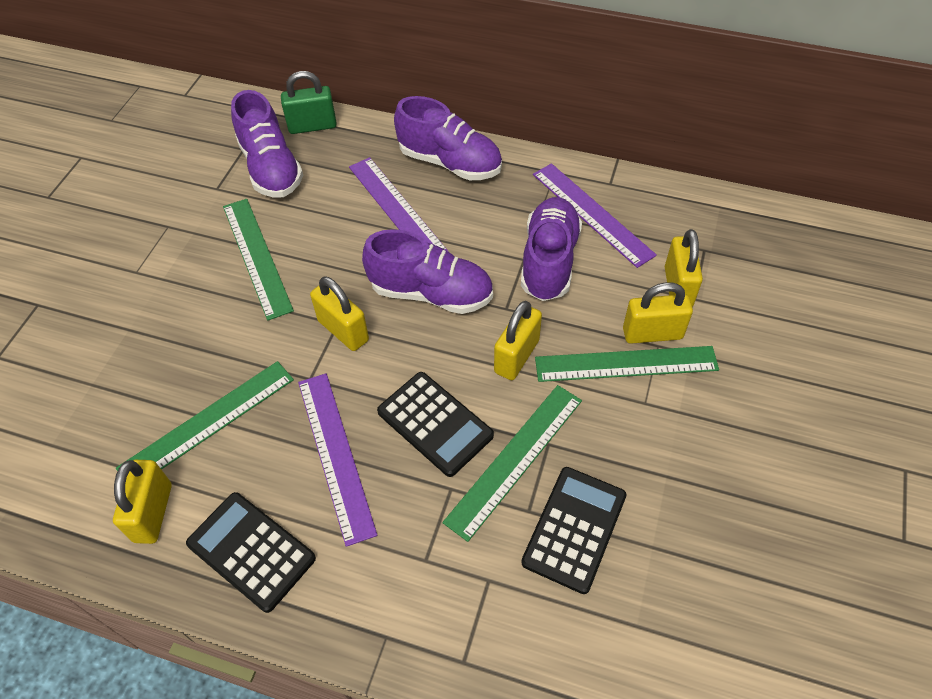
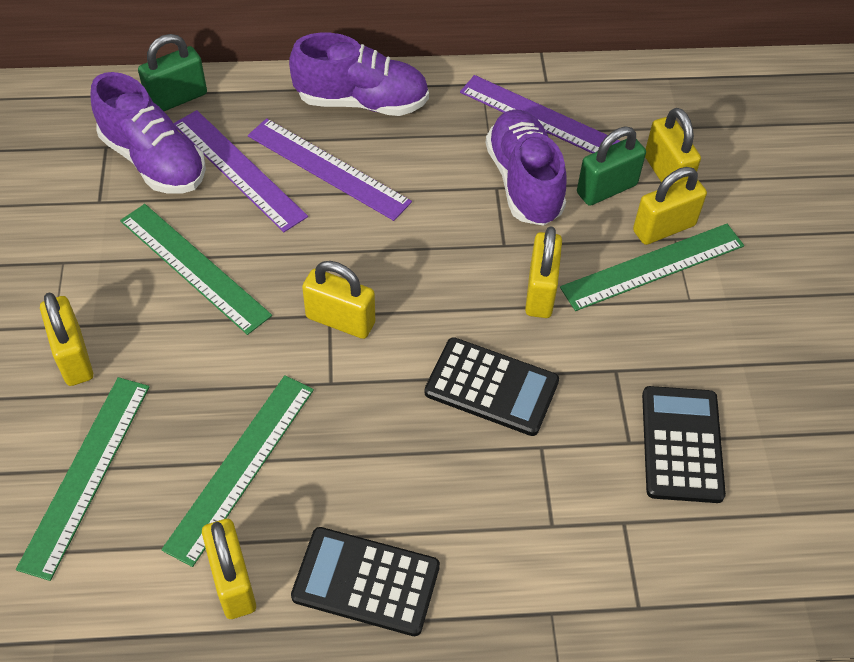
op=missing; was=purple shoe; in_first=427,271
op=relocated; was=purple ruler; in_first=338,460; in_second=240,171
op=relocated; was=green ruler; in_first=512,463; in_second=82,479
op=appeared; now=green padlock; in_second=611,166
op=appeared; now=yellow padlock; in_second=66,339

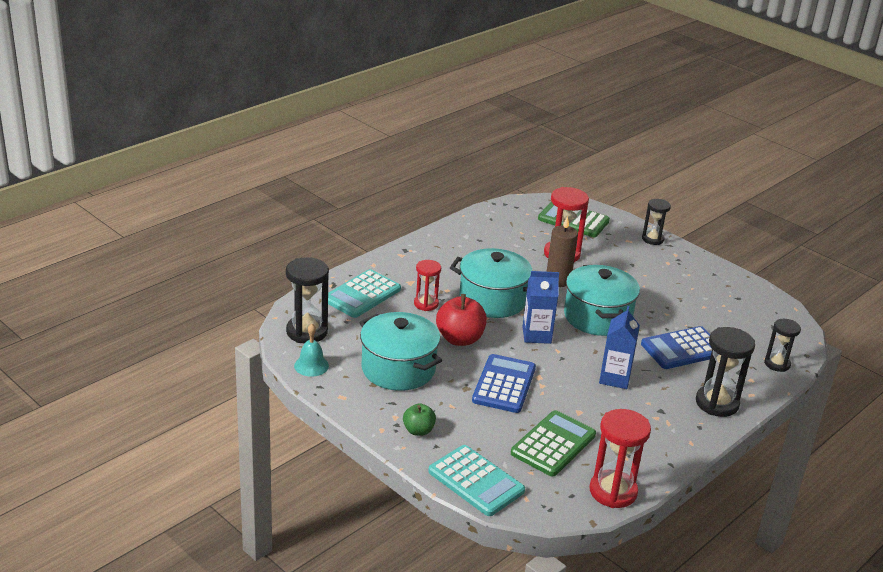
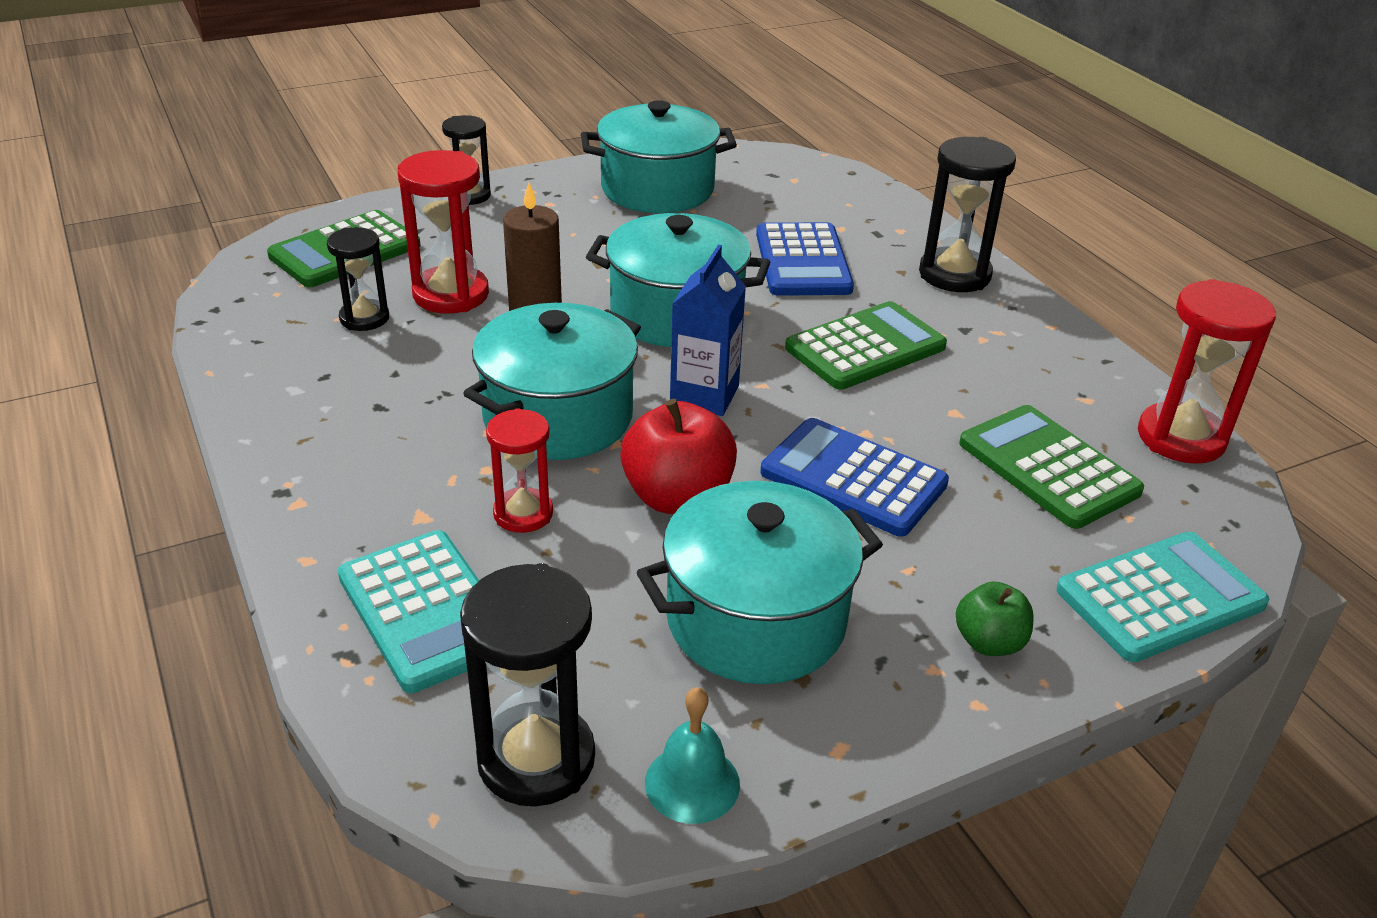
op=exchanged; was=blue carton; now=green calculator; in_first=619,347; in_second=866,345
op=relocated; was=black hourglass; in_first=782,345; in_second=358,279
op=appeared; now=turquoise pot; in_second=659,156

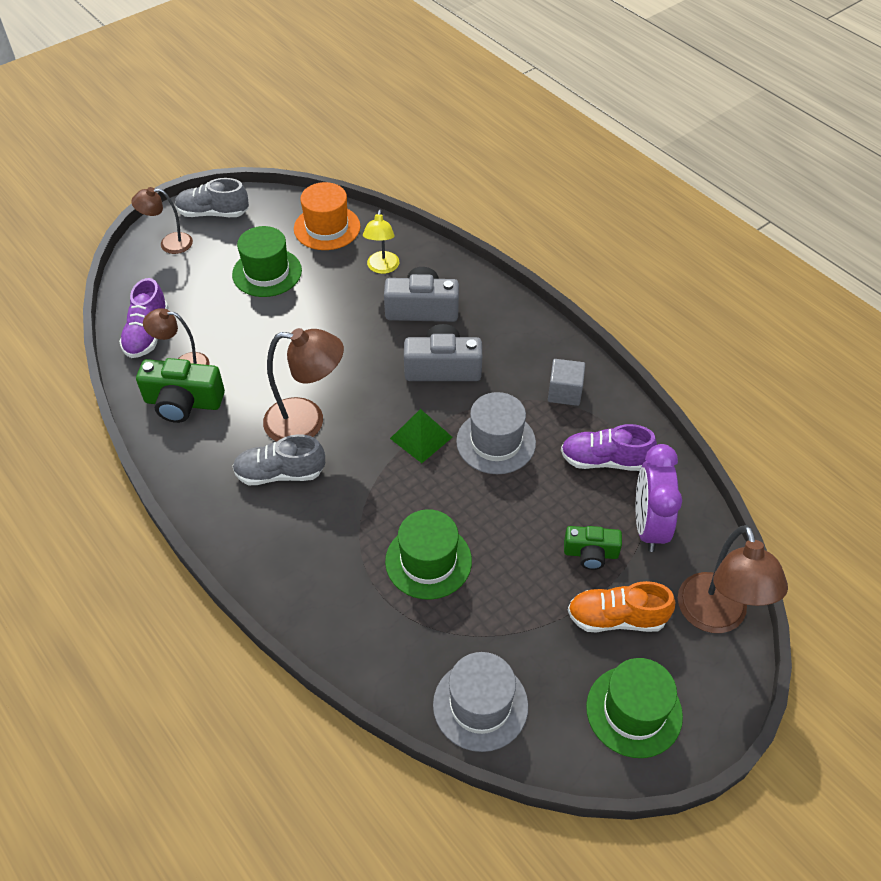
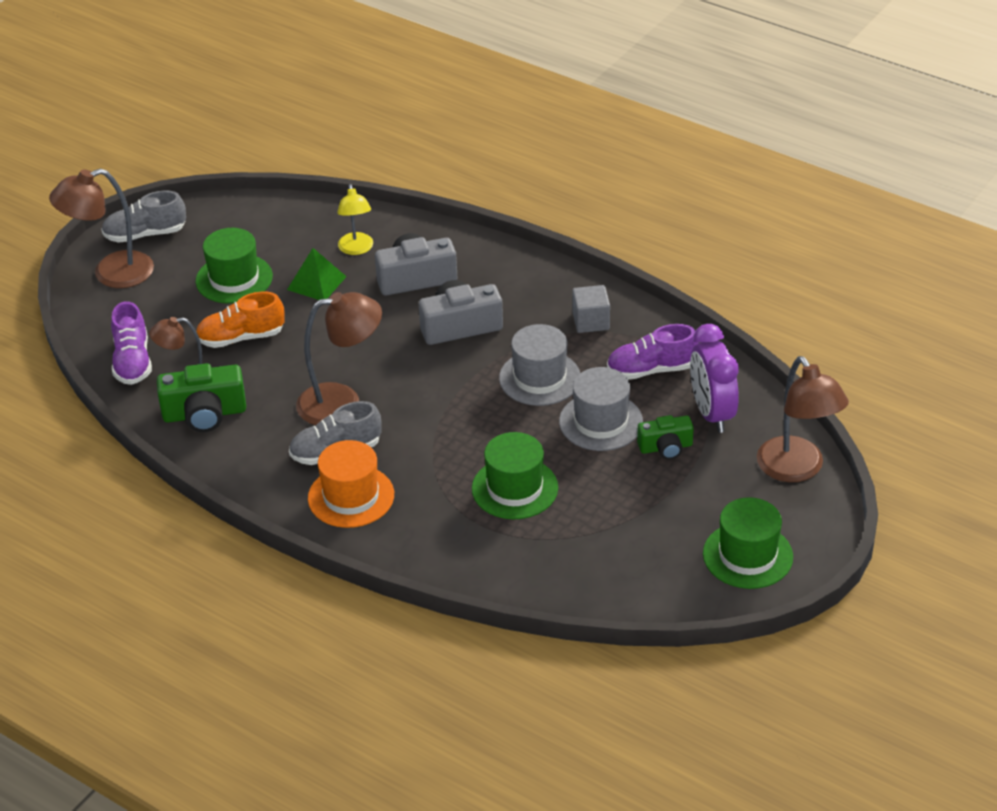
op=relocated; was=orange hat; in_first=327,216; in_second=351,484
op=size; was=brown lamp; in_first=162,220; in_second=101,228; ratio=1.63
op=relocated; was=green pyramid; in_first=421,436; in_second=317,274
op=relocated; was=orange shoe; in_first=621,607; in_second=240,320
op=relocated; was=grey hat; in_first=480,702; in_second=601,409

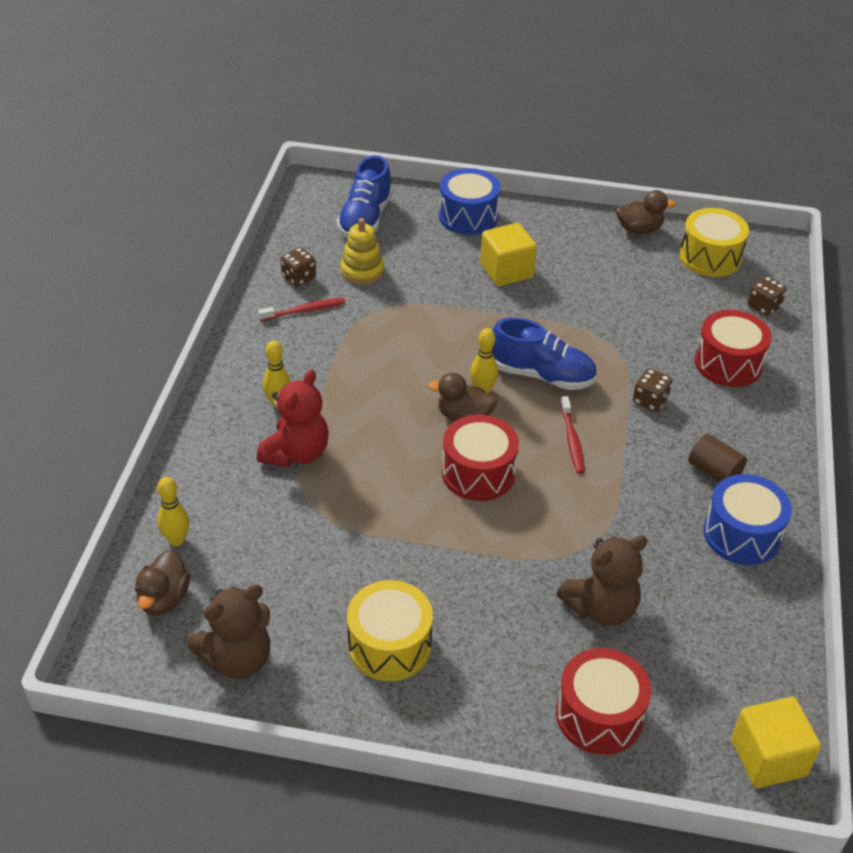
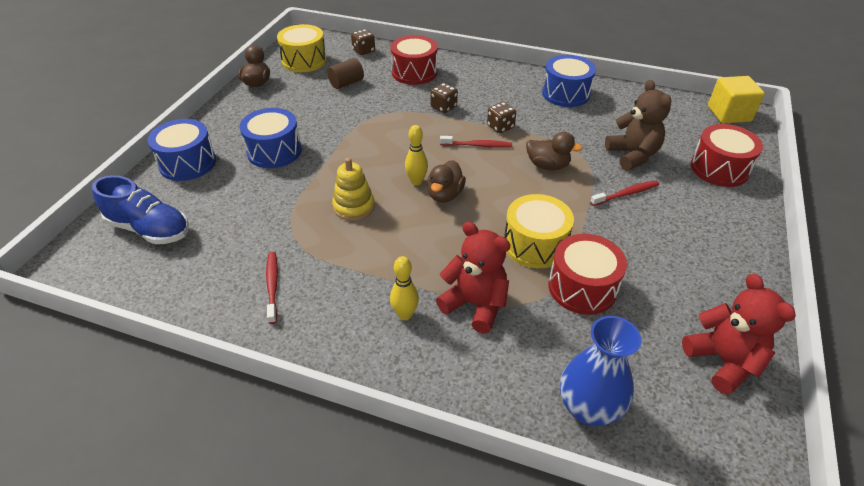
op=relocated; was=yellow stacking toy; in_first=362,251; in_second=353,189
op=exchanged; was=yellow cube; now=blue drum; in_first=508,254; in_second=270,138
op=relocated; was=brown dice; in_first=298,267; in_second=501,117
op=missing; was=blue shoe; in_first=544,353
op=relocated; was=red drum; in_first=480,458; in_second=587,274
op=relocated; was=brown cylinder; in_first=717,458; in_second=345,73
op=exchanged; was=yellow bowling pin; now=blue vase; in_first=173,511; in_second=600,371
op=relocated; was=brown duck; in_first=162,582; in_second=554,151
op=relocated; was=yellow drum; in_first=390,630; in_second=539,231
op=colour; was=brown teddy bear; now=red teddy bear; in_first=228,631; in_second=739,334
op=appeared; now=red toothbrush; in_second=624,193

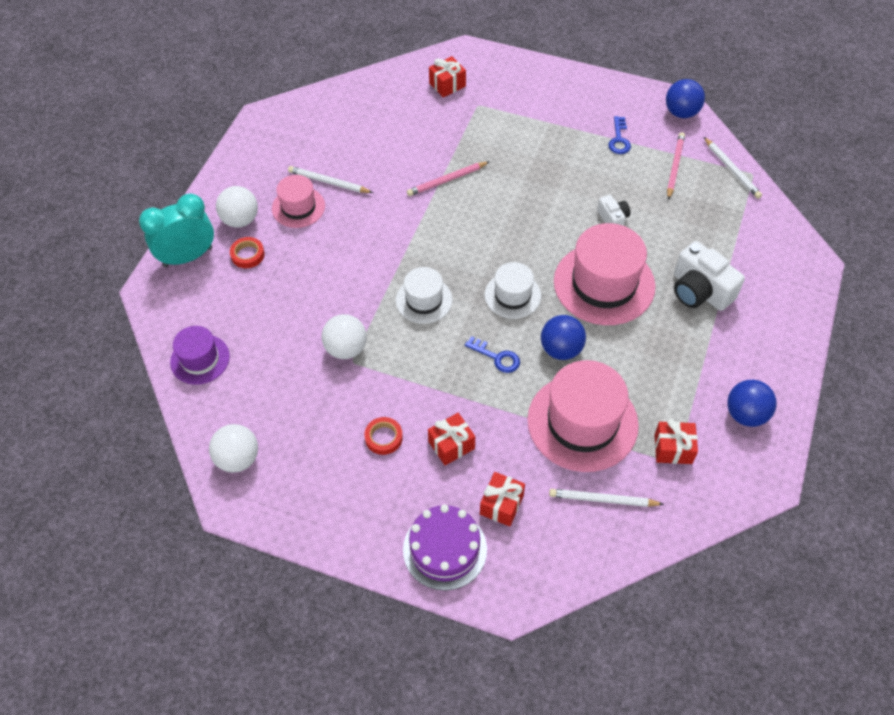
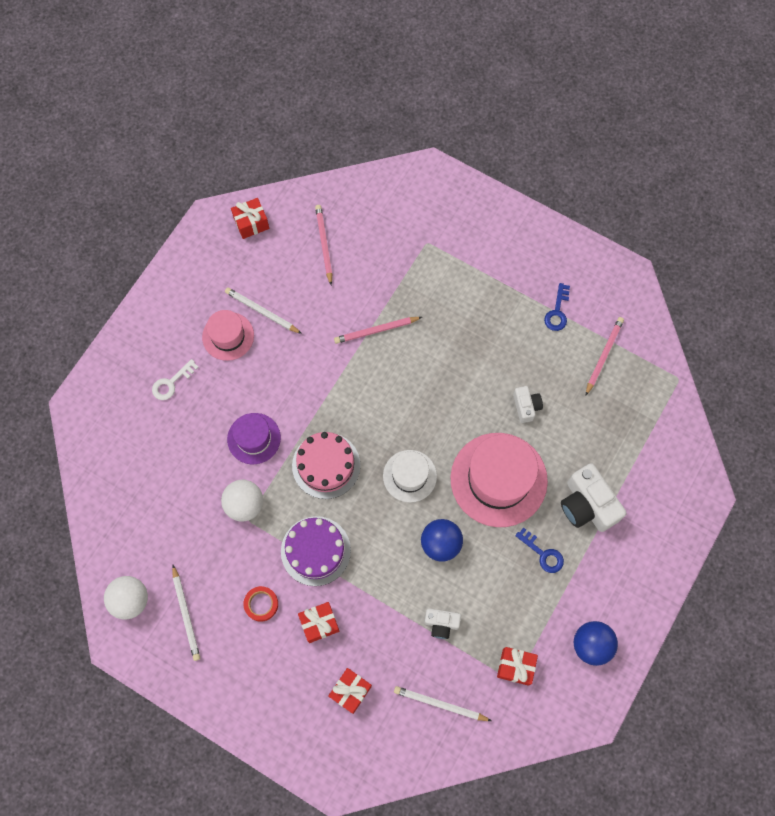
op=relocated; was=red gift; in_first=447,76; in_second=250,218
op=missing; was=blue ball; in_first=685,98
op=relocated; was=white pencil; in_first=733,168; in_second=186,613
op=missing; was=white ball; in_first=237,207
op=missing; was=turquoise clock; in_first=176,230
op=exchanged; was=red tape; now=white key; in_first=247,252; in_second=175,379
op=exchanged; was=white hat; now=pink cake; in_first=424,295; in_second=326,465
op=relocated; was=purple hat; in_first=200,355; in_second=254,438
op=relocated; was=blue key; in_first=492,354; in_second=539,550
op=exchanged; was=pink hat; now=white camera; in_first=583,416; in_second=442,623
op=relocated; was=purple cake; in_first=445,547; in_second=316,551
op=appeared; now=pink pencil; in_second=323,245

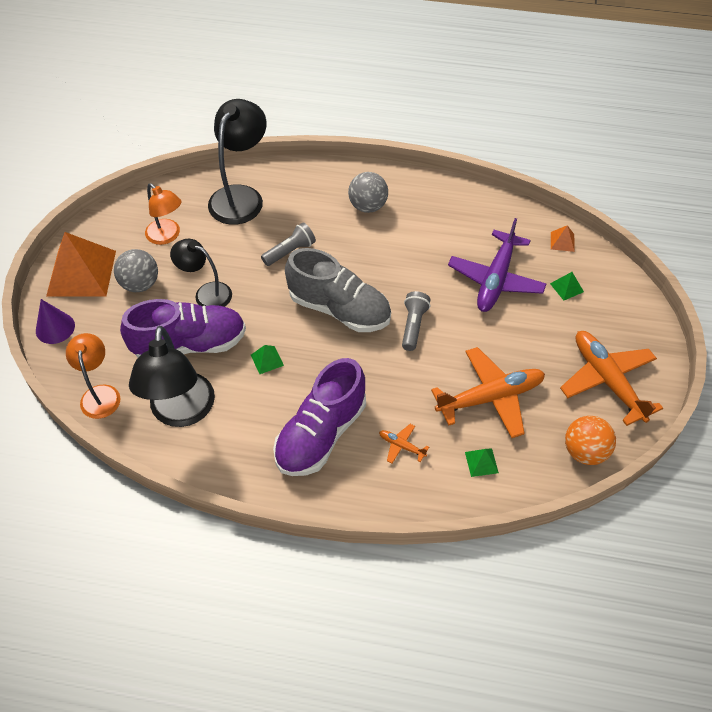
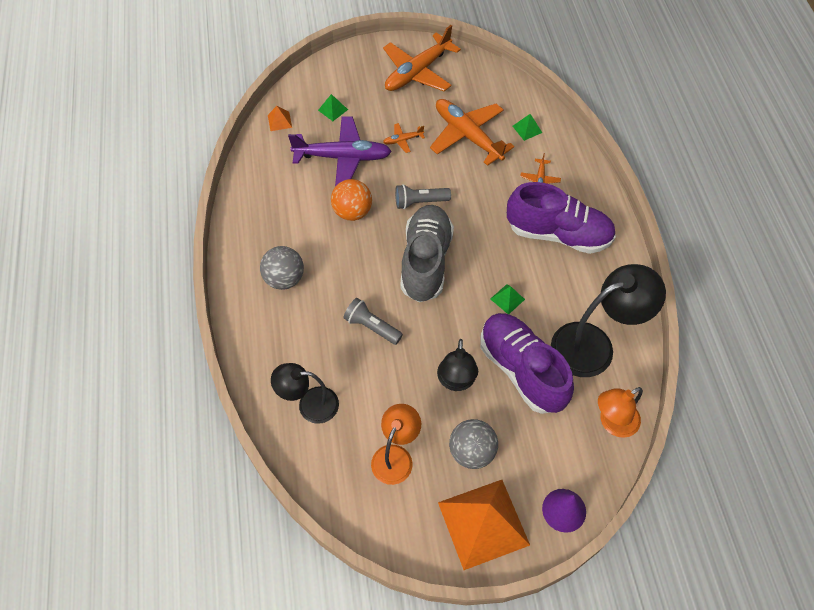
op=size; was=black lamp; in_first=237,162; in_second=305,393; ratio=0.62
op=relocated; was=orange ball; in_first=590,440; in_second=351,200
op=appeared; now=orange plane; in_second=404,138

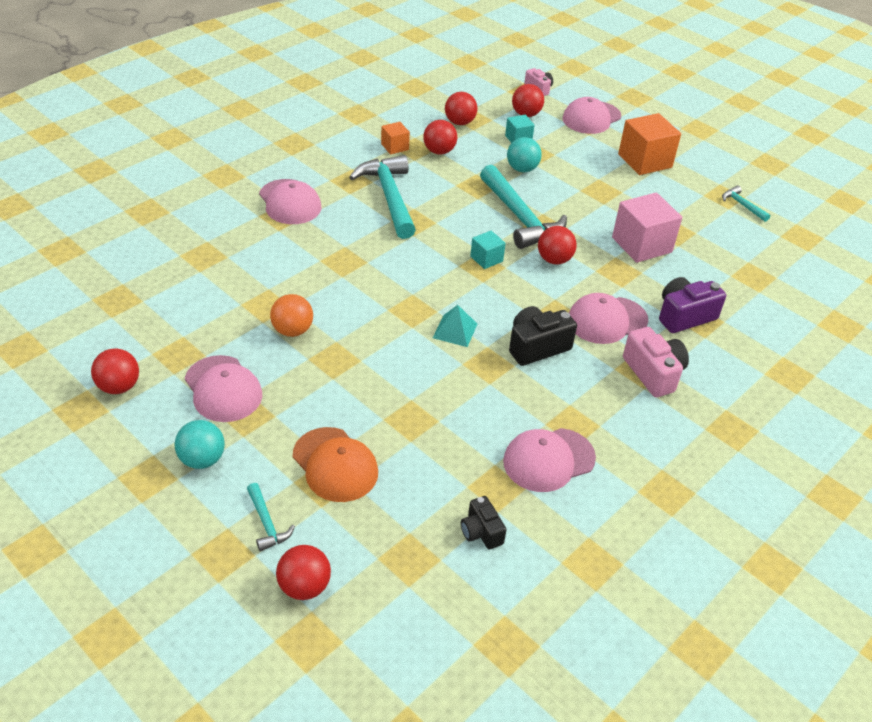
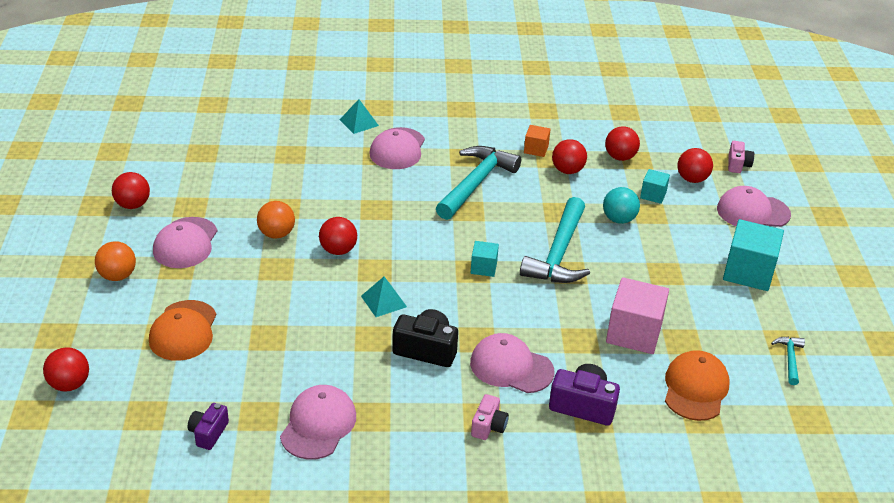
op=colour; was=orange cube; now=turquoise cube; in_first=649,144; in_second=753,255
op=relocated; was=red ball; in_first=557,245; in_second=338,236
op=size; was=pink camera; in_first=656,362; in_second=490,417; ratio=0.62
op=colour; was=turquoise ball; now=orange ball; in_first=199,444; in_second=115,261
op=spun; was=pink cap; in_first=549,460; in_second=318,422; clockwise=90
op=missing; was=turquoise hammer; in_first=271,517
op=colour; was=black camera; now=purple camera; in_first=483,522; in_second=208,426
op=appeared; now=turquoise pyramid; in_second=359,116
op=appeared; now=orange cap; in_second=697,385

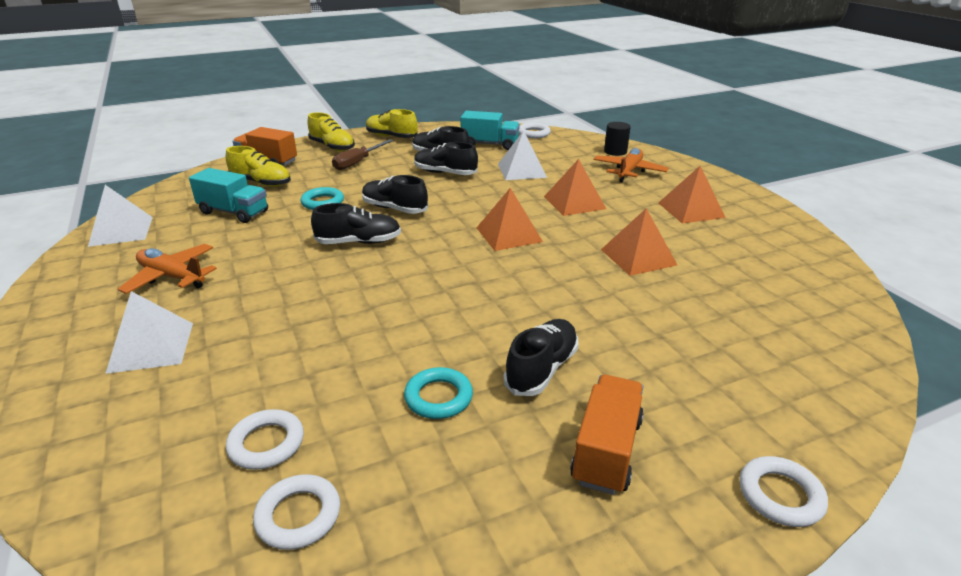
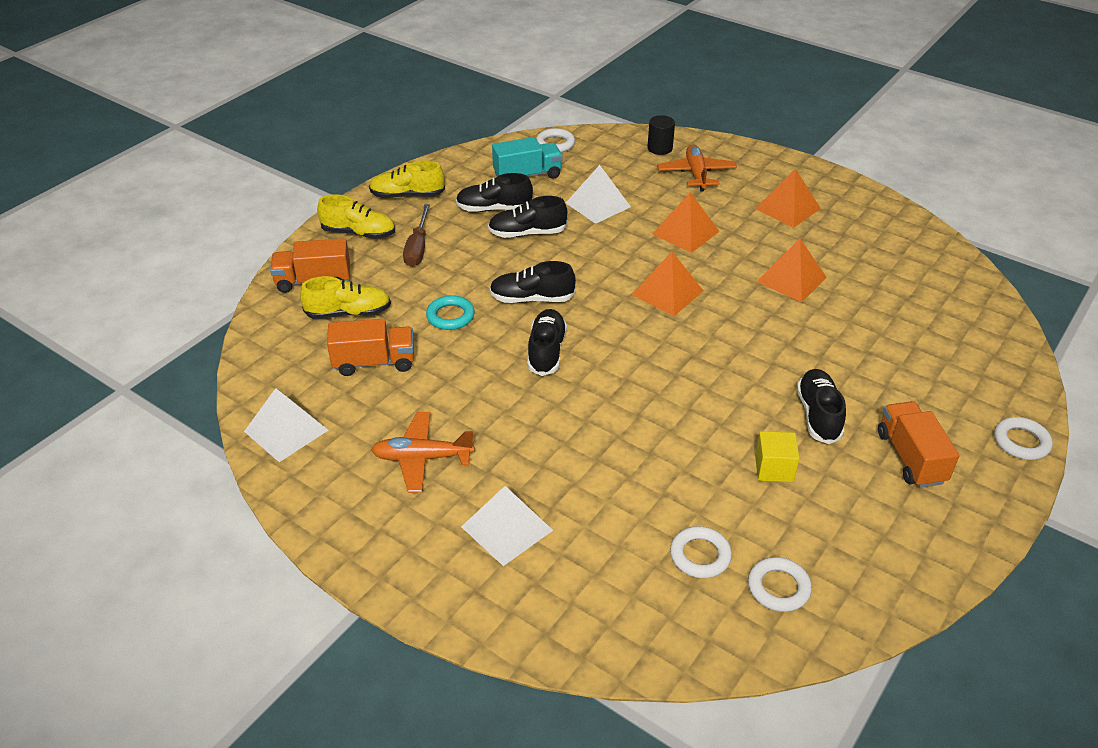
op=colour; was=turquoise truck; now=orange truck; in_first=228,195; in_second=370,347
op=spun; was=black shoe; in_first=356,223; in_second=547,342; clockwise=-45
op=exchanged; was=turquoise ring; now=yellow cube; in_first=438,393; in_second=777,456

